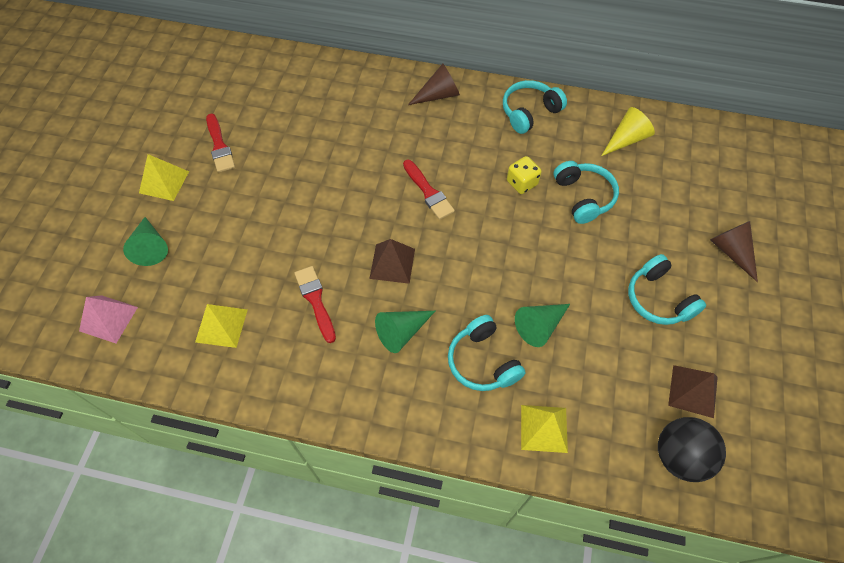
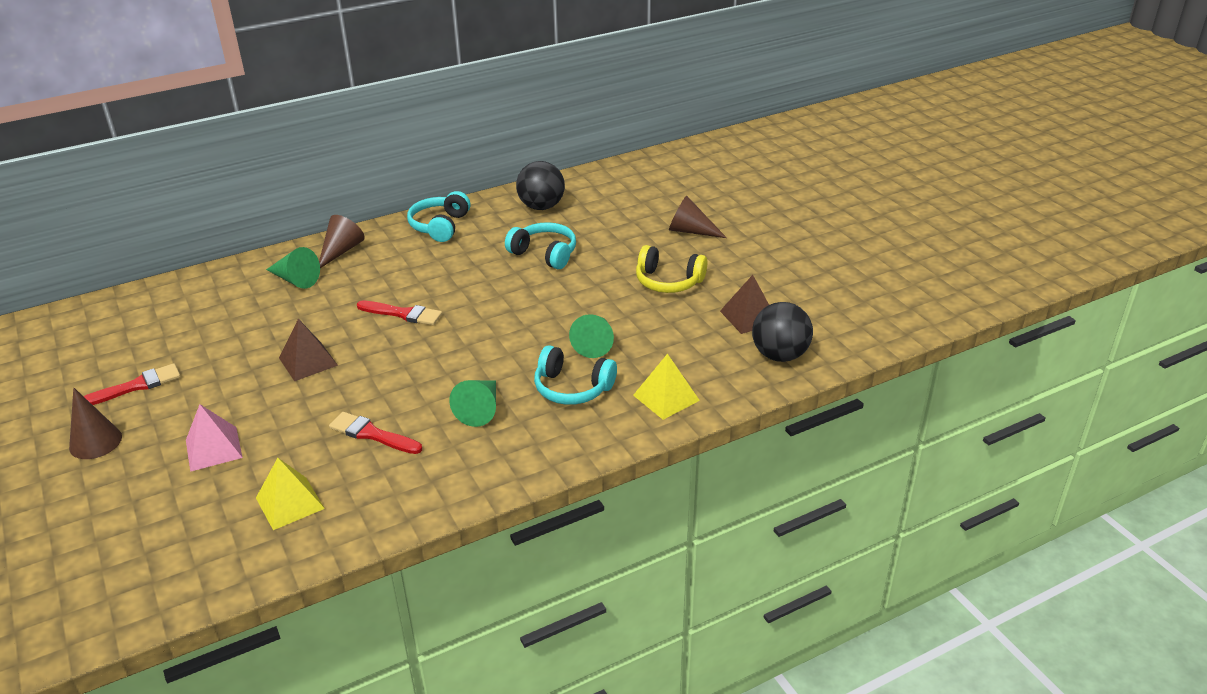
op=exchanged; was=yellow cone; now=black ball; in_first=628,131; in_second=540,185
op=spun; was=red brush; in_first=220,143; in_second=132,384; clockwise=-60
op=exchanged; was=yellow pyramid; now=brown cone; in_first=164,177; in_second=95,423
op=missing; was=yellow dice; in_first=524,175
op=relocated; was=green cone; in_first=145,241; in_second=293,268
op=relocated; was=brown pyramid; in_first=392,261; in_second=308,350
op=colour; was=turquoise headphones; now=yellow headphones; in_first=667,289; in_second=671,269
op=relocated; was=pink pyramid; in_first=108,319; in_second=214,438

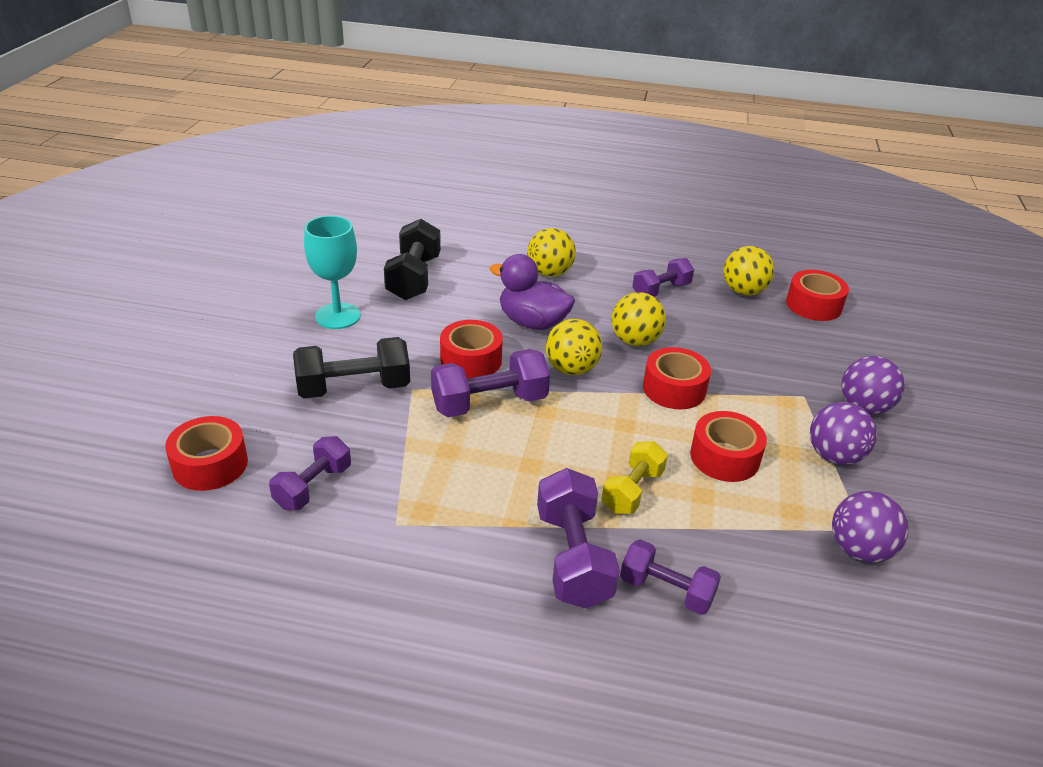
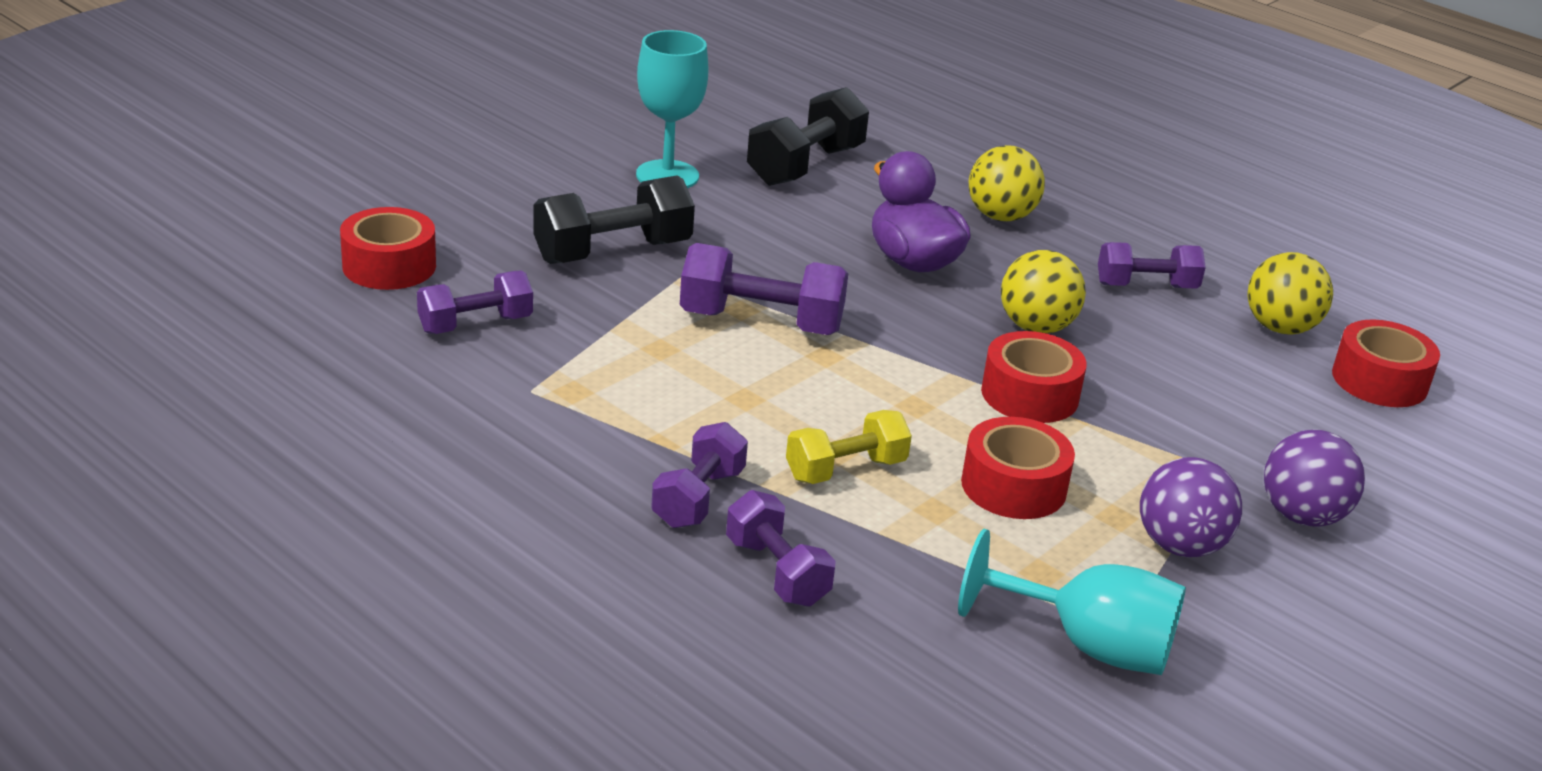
op=missing; was=yellow ball; in_first=574,347
op=missing; was=red tape; in_first=471,349
op=spun; was=black dumbbell; in_first=351,368; in_second=614,219; clockwise=-45
op=size; was=purple dumbbell; in_first=578,538; in_second=699,475; ratio=0.66
op=exchanged; was=purple ball; now=turquoise goblet; in_first=870,527; in_second=1072,602

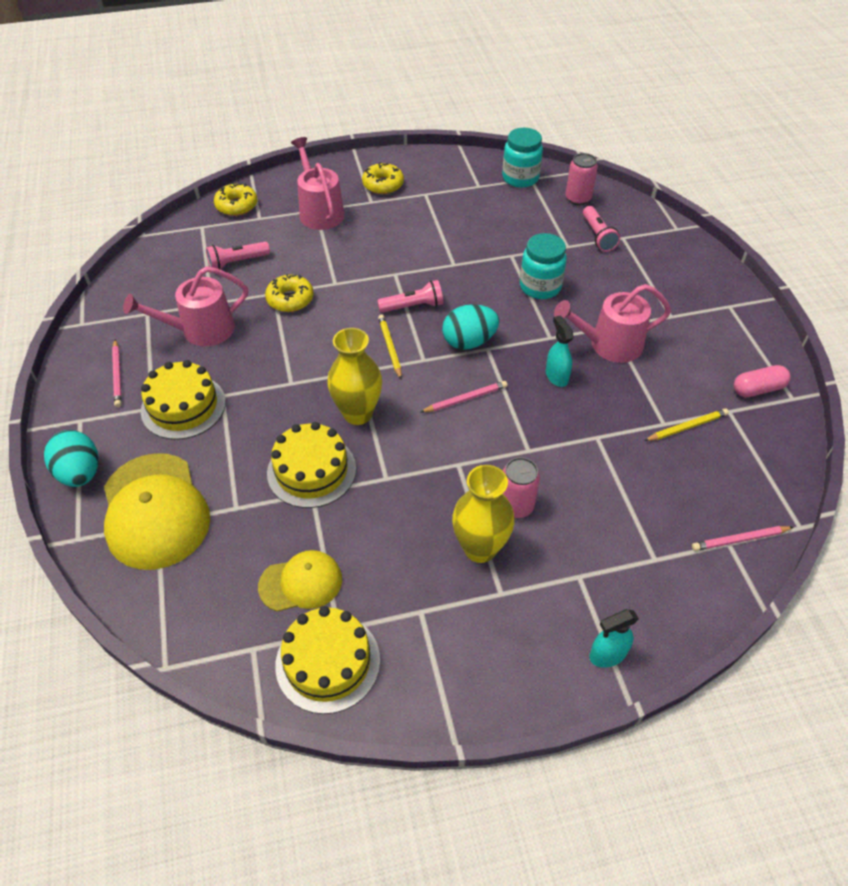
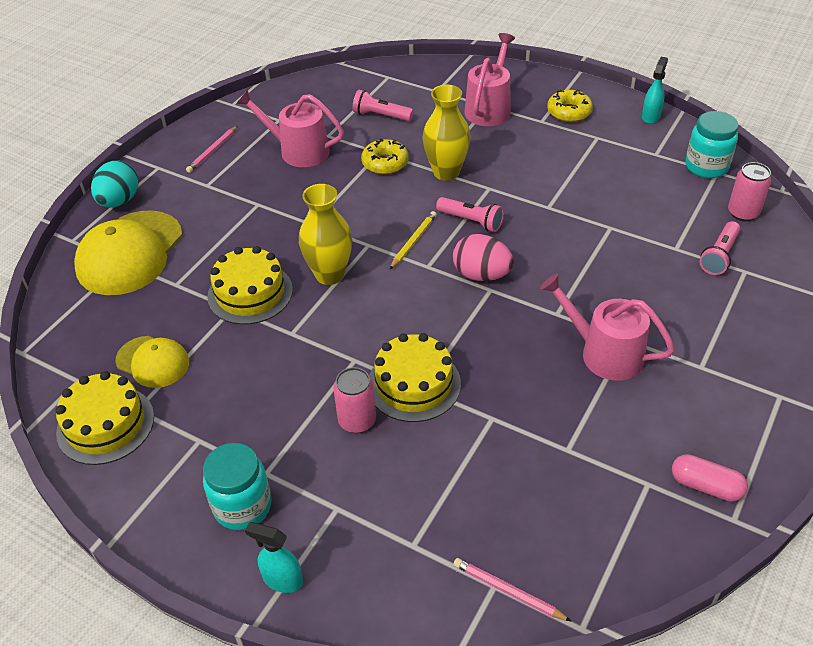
op=missing; was=yellow donut; in_first=235,199
op=relocated; was=turquoise jar; in_first=543,266; in_second=237,486
op=colour; was=turquoise egg; now=pink egg; in_first=470,327; in_second=483,257
op=relocated; was=turquoise spray bottle; in_first=560,351; in_second=655,90
op=relocated; was=yellow cake; in_first=183,400; in_second=415,377
op=missing; was=pink pencil; in_first=464,396
op=missing; was=yellow pencil; in_first=686,425
op=relocated; was=yellow vase; in_first=483,514; in_second=446,133

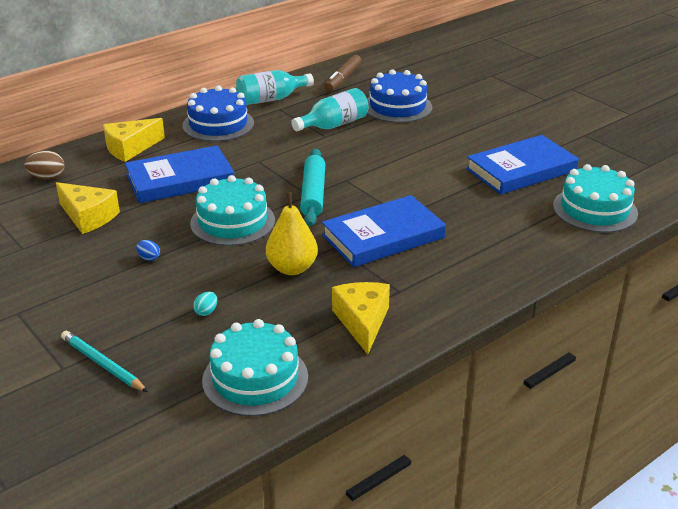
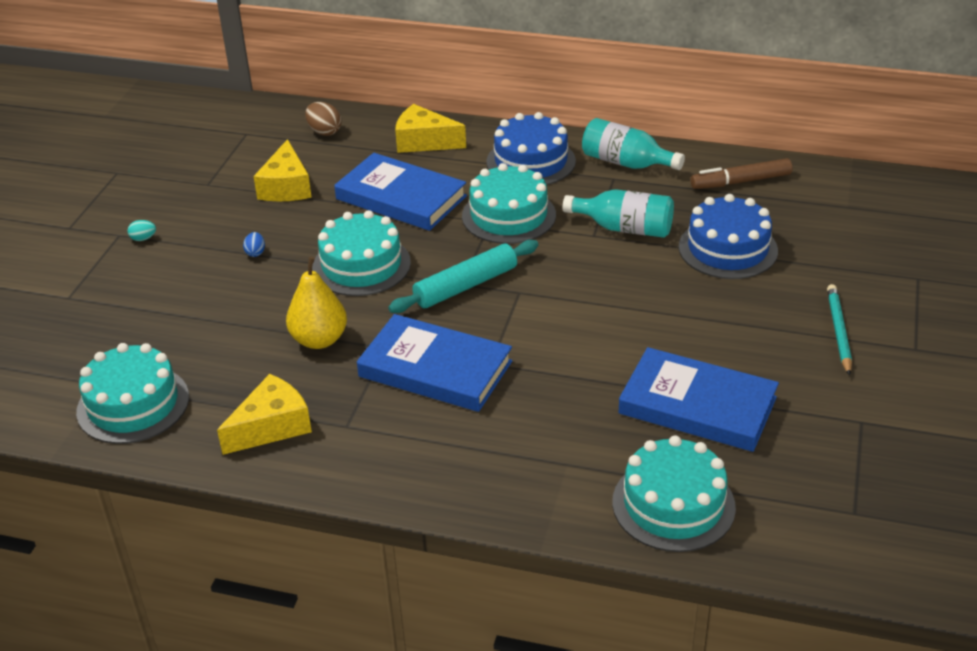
op=relocated; was=turquoise egg; in_first=205,304; in_second=141,230
op=relocated; was=turquoise pencil; in_first=104,361; in_second=839,330
op=appeared; now=turquoise cake; in_second=509,203

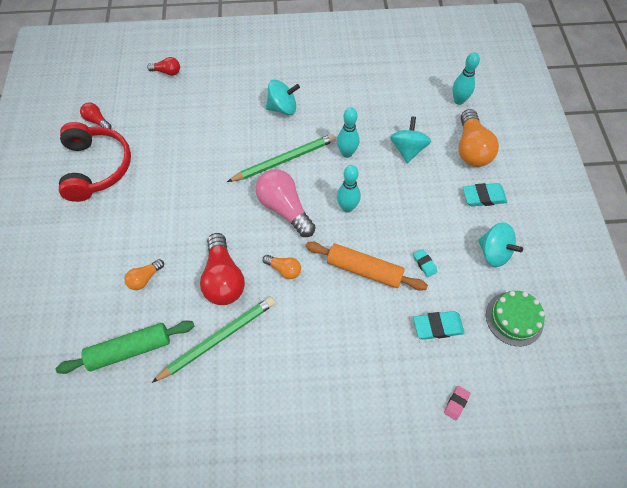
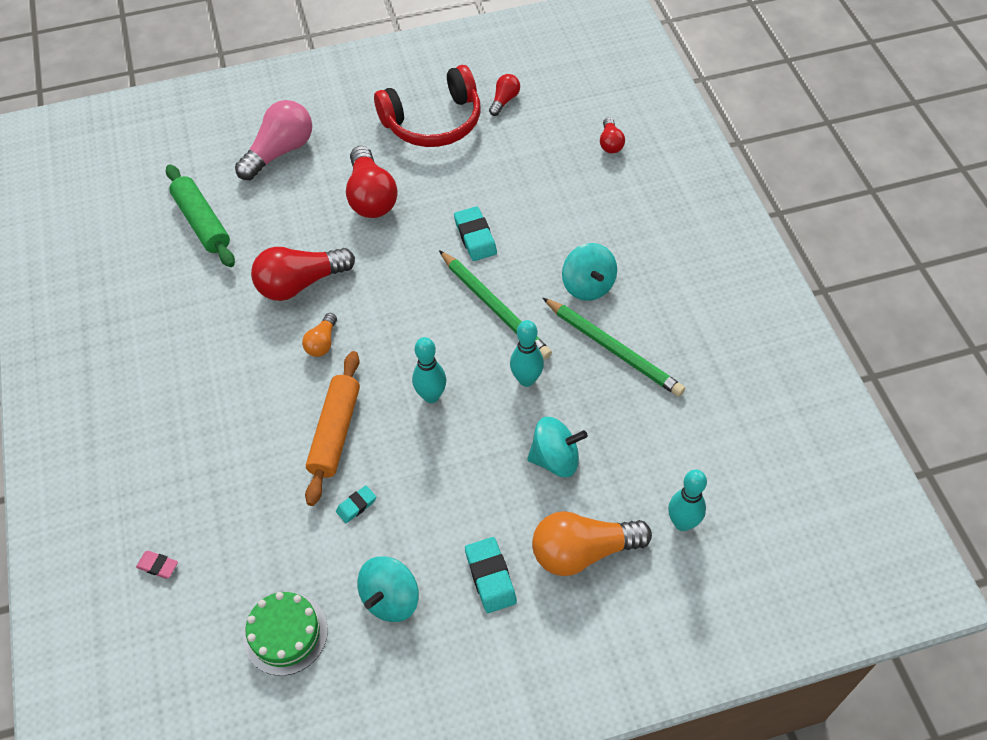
op=relocated; was=pink light bulb; in_first=286,203; in_second=273,140
op=missing; was=orange light bulb; in_first=144,274
op=relocated; was=green pencil; in_first=213,340; in_second=614,347
op=relocated; was=turquoise eraser; in_first=439,325; in_second=475,233
op=appeared; now=red light bulb; in_second=372,182

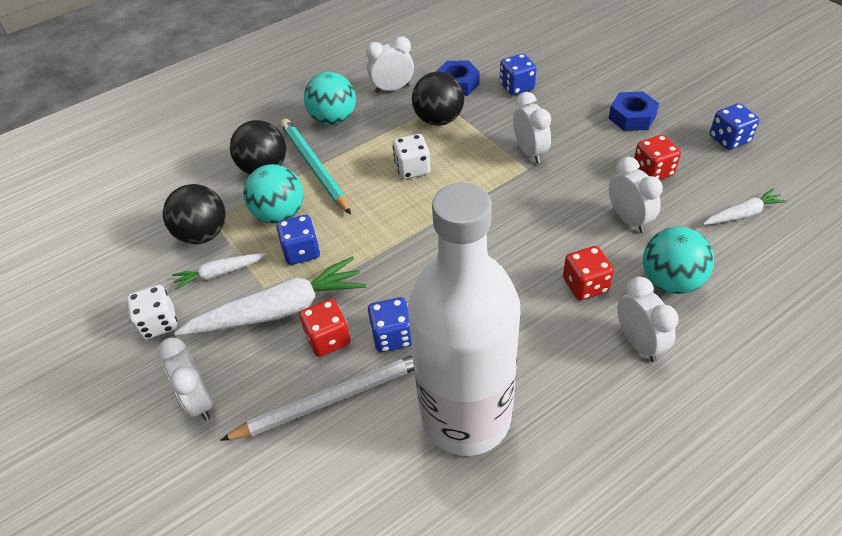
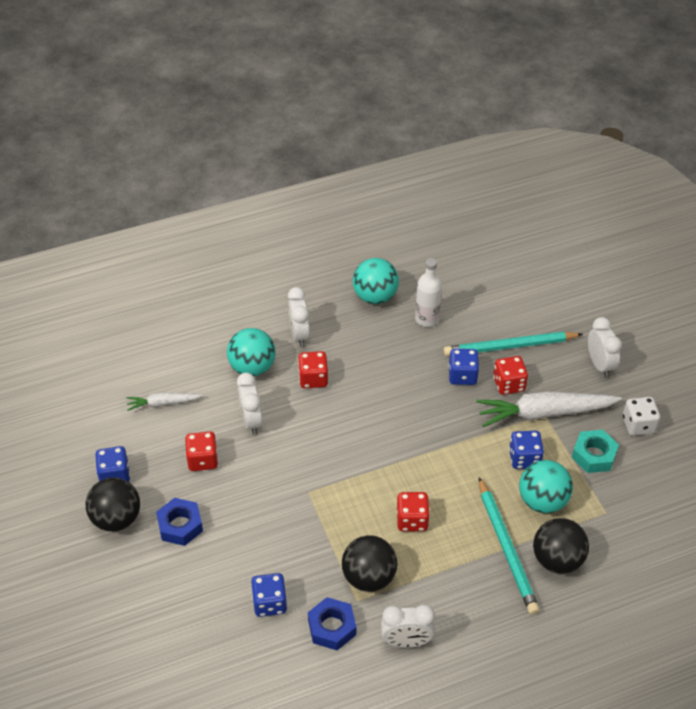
op=relocated; was=turquoise ball; in_first=330,98; in_second=376,281
op=missing; was=white clock; in_first=532,127
op=colour; was=white dice; now=red dice; in_first=412,156; in_second=413,511
op=size; was=white bottle; in_first=464,319; in_second=428,292; ratio=0.43
op=relocated; was=black ball; in_first=194,214; in_second=113,504
op=exchanged; was=white carrot; now=turquoise nut; in_first=219,271; in_second=595,451
op=colour; was=white pencil; now=turquoise pencil; in_first=317,398; in_second=513,344

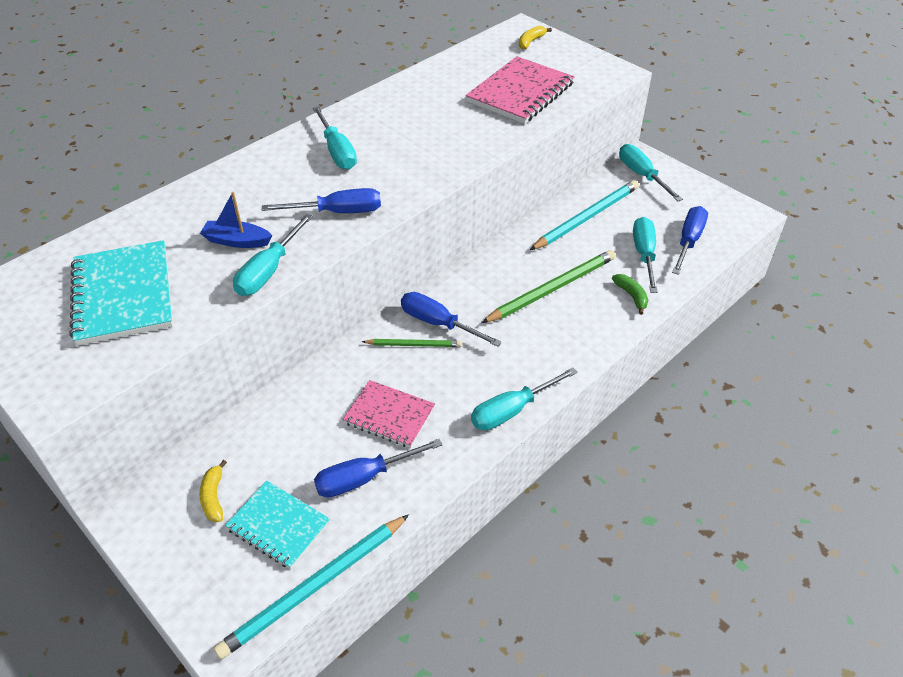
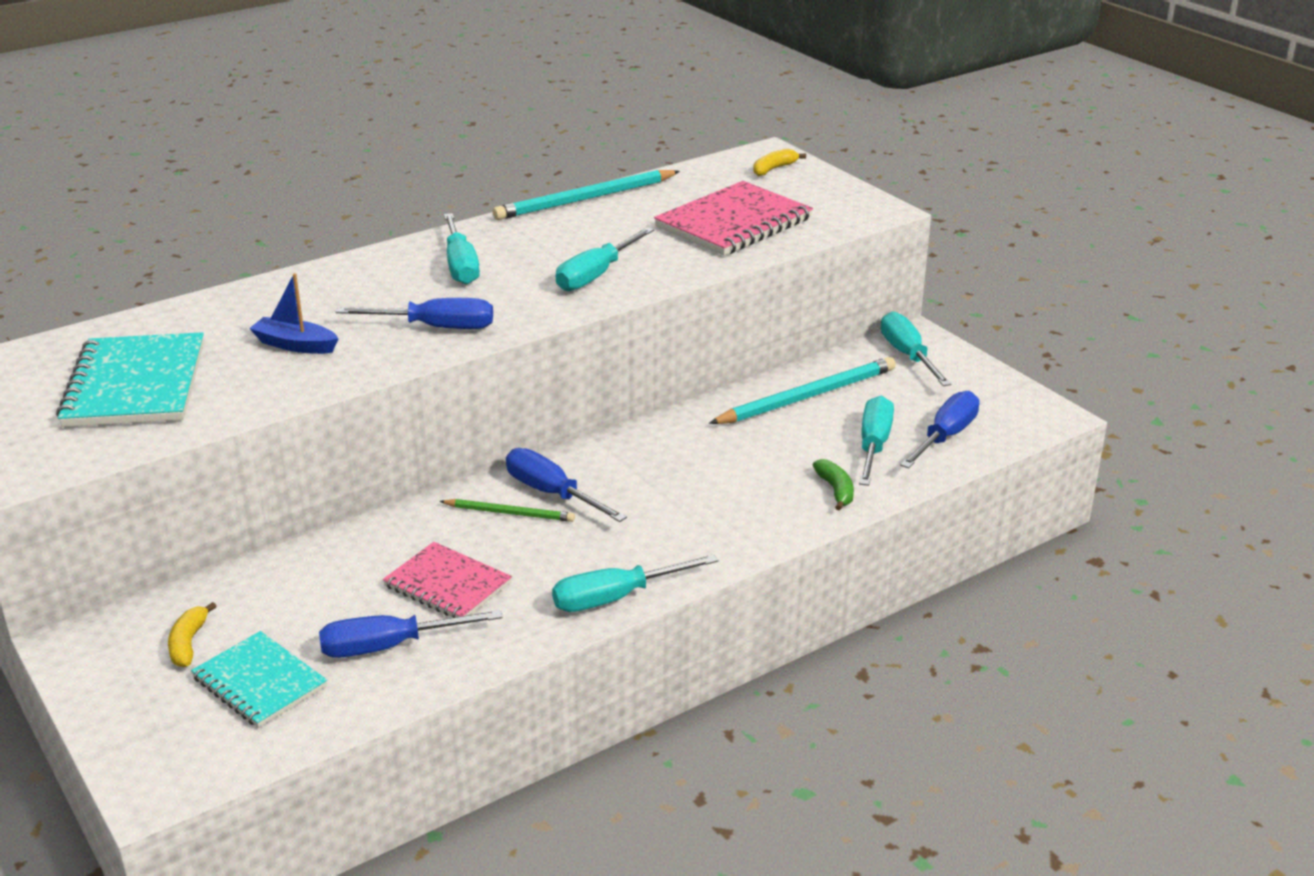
op=relocated; was=turquoise screwdriver; in_first=273,255; in_second=605,259
op=missing; was=green pencil; in_first=548,286
op=relocated; was=turquoise pencil; in_first=311,586; in_second=586,195

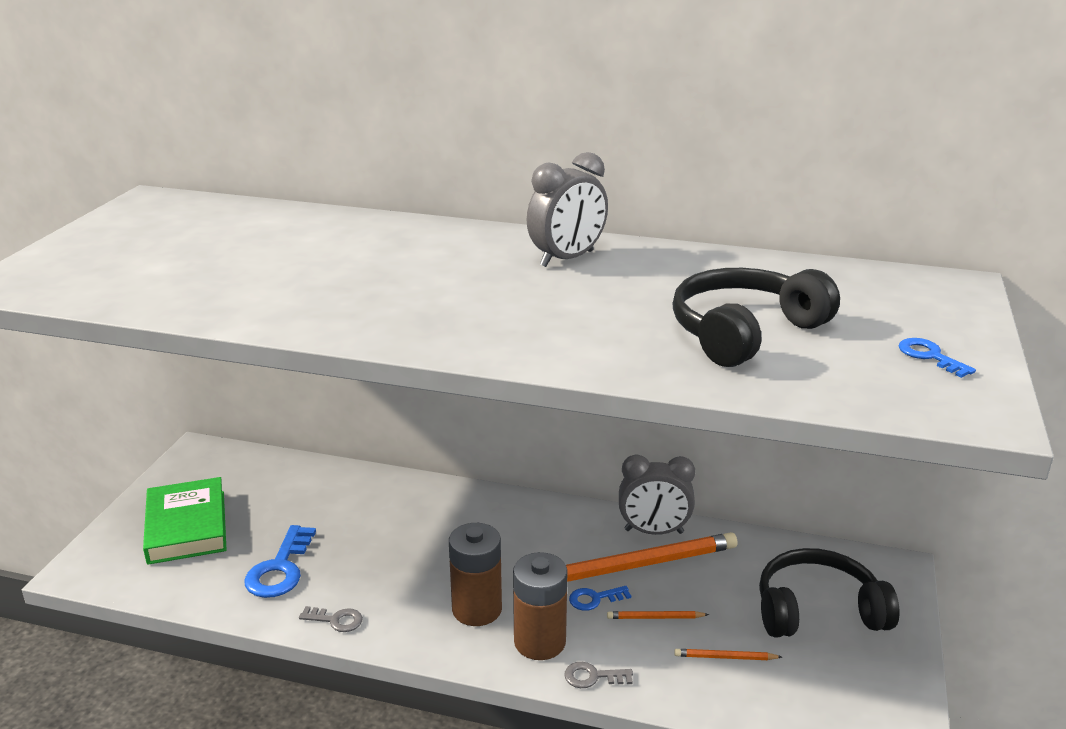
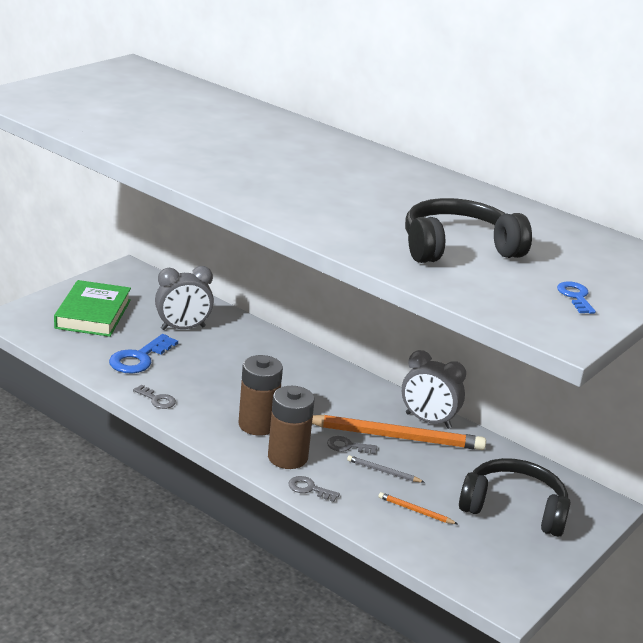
op=relocated; was=grey clock; in_first=567,209; in_second=184,298
op=colour; was=blue key; now=grey key; in_first=600,598; in_second=352,445
op=colour; was=orange pencil; now=grey pencil; in_first=658,615; in_second=385,469

